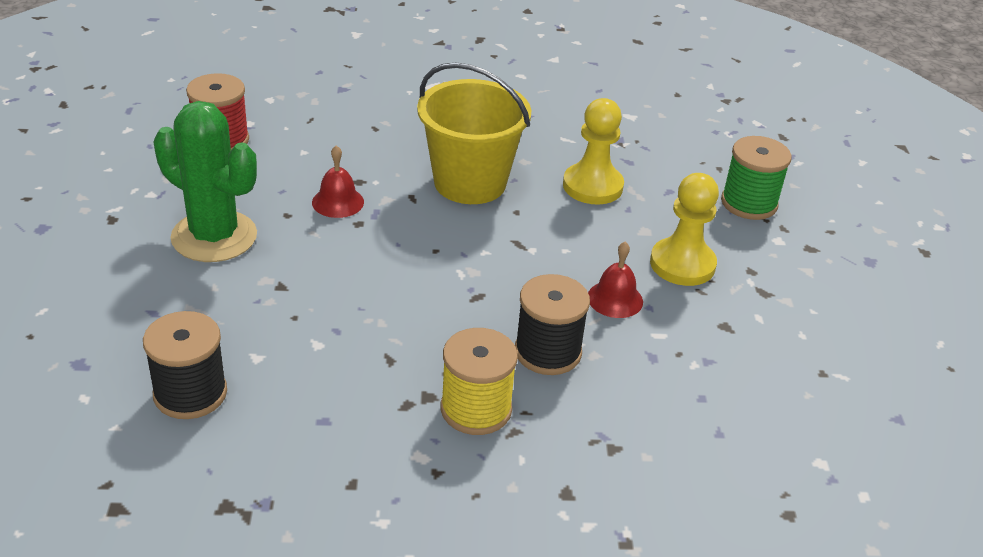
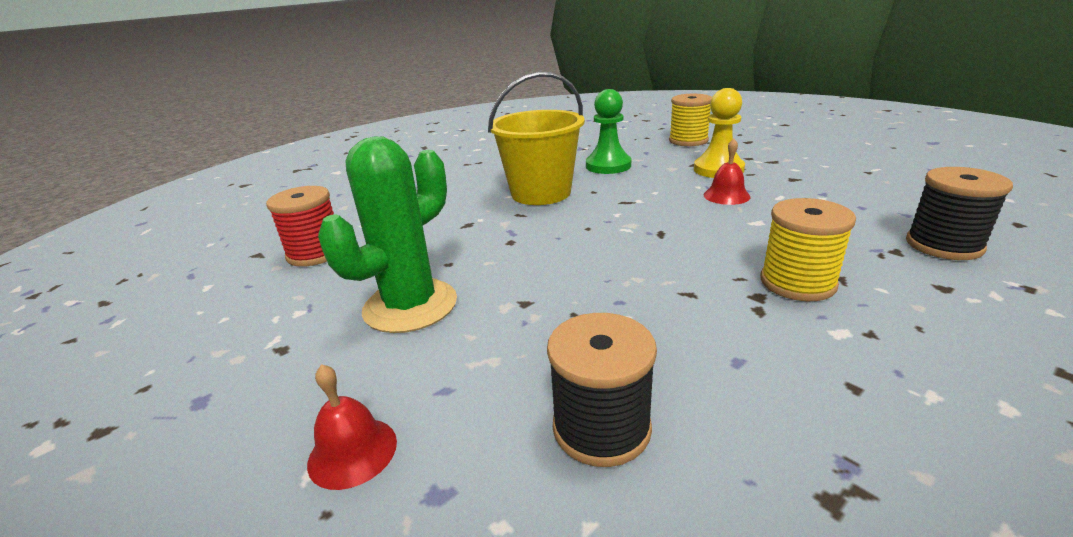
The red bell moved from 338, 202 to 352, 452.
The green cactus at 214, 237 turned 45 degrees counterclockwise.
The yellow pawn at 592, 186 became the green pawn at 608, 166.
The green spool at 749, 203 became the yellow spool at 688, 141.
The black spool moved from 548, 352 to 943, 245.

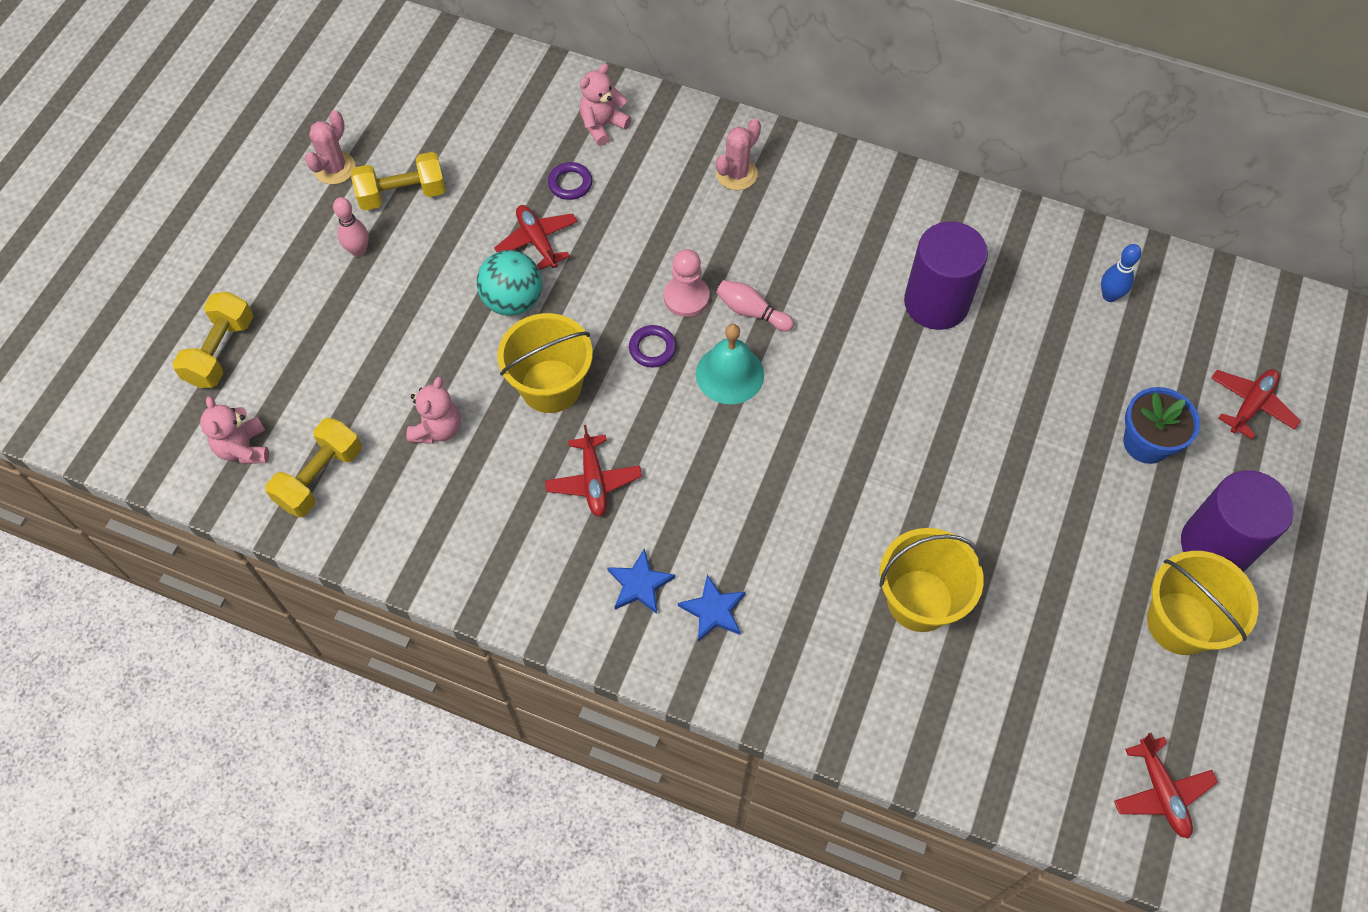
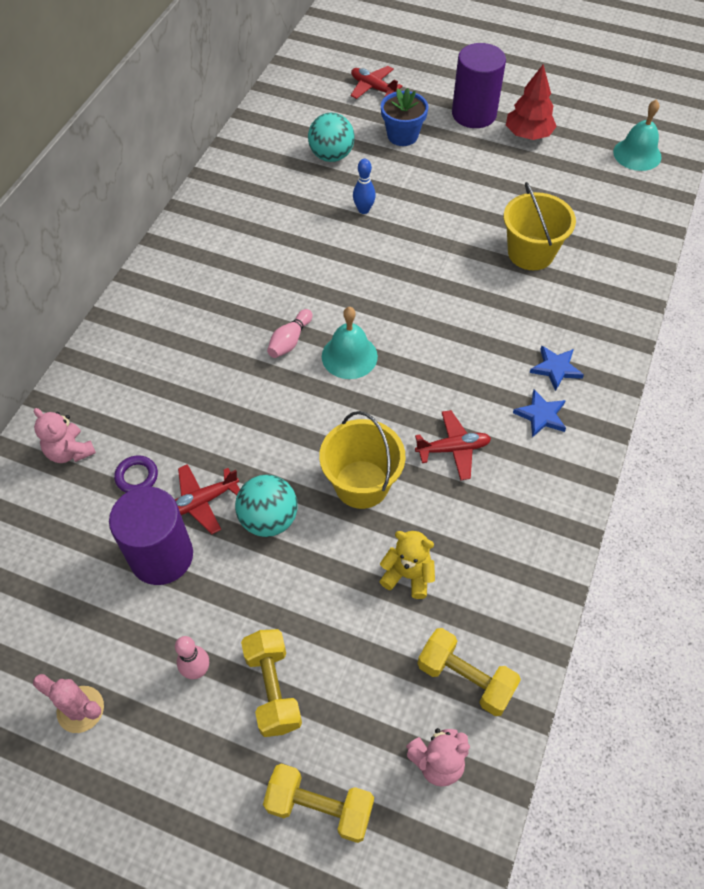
The purple cylinder moved from 936, 303 to 161, 556.
The yellow dumbbell moved from 402, 194 to 273, 688.
The turquoise ball at 331, 156 appeared.
The blue bowling pin moved from 1109, 296 to 363, 210.
The pink teddy bear at 437, 428 became the yellow teddy bear at 408, 575.
The yellow bucket at 1180, 623 was replaced by the red tree at 528, 134.
The red plane at 1161, 792 was replaced by the turquoise bell at 637, 154.
The purple ring at 652, 348 disappeared.
The pink pawn at 686, 297 disappeared.
The pink cactus at 736, 174 disappeared.

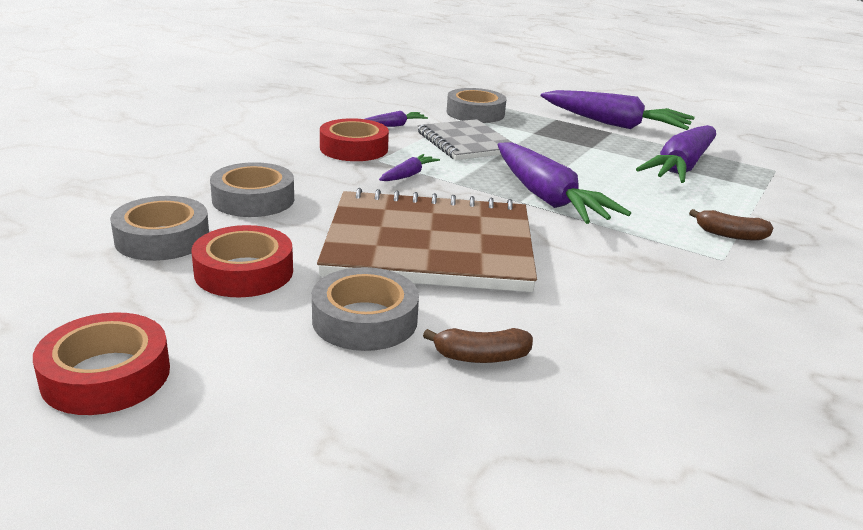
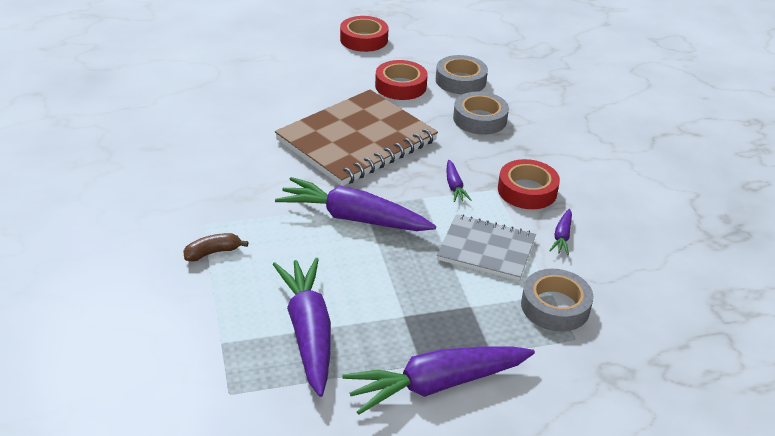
The grey tape at 365, 320 disappeared.
The brown banana at 481, 357 disappeared.

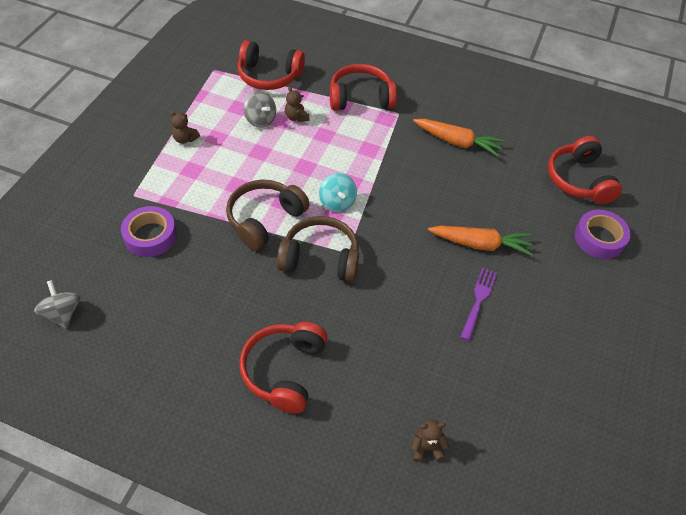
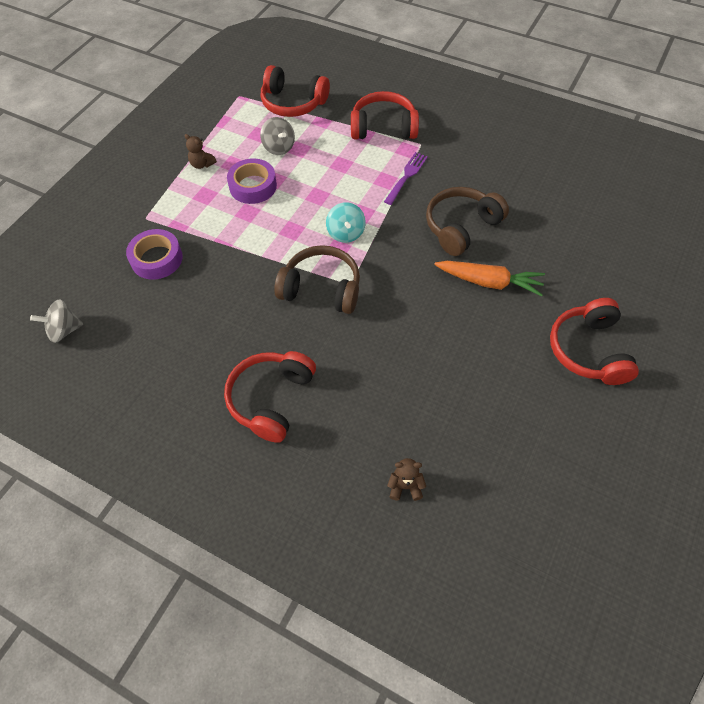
The grey spinning top at 62, 313 turned 90 degrees counterclockwise.
The purple tape moved from 599, 238 to 253, 186.
The purple fork moved from 478, 301 to 406, 177.
The brown headphones moved from 264, 219 to 461, 227.
The red headphones moved from 579, 180 to 588, 350.
The brown teddy bear at 296, 117 disappeared.
The orange carrot at 457, 142 disappeared.

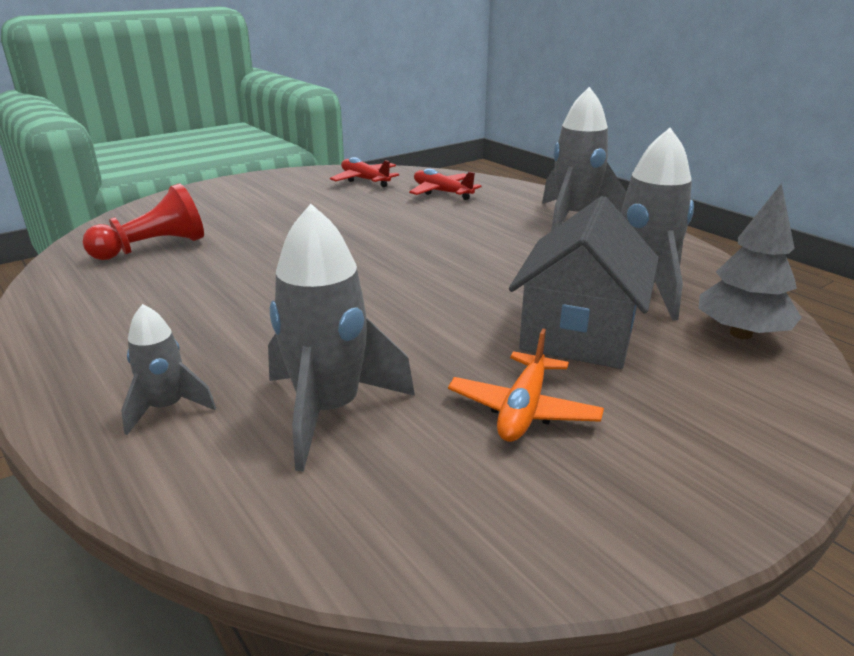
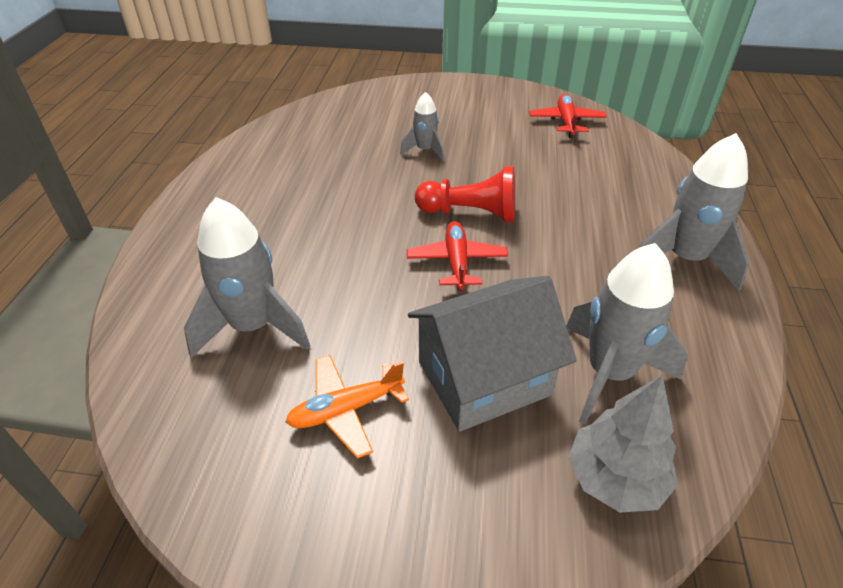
The grey rocket moved from 167, 408 to 425, 150.
The red plane moved from 442, 192 to 456, 262.
The red pawn moved from 153, 247 to 471, 213.

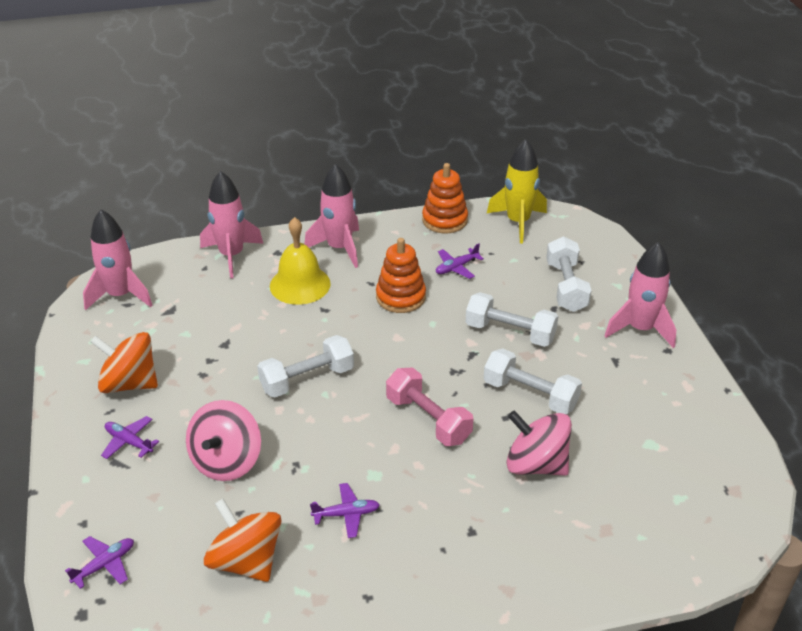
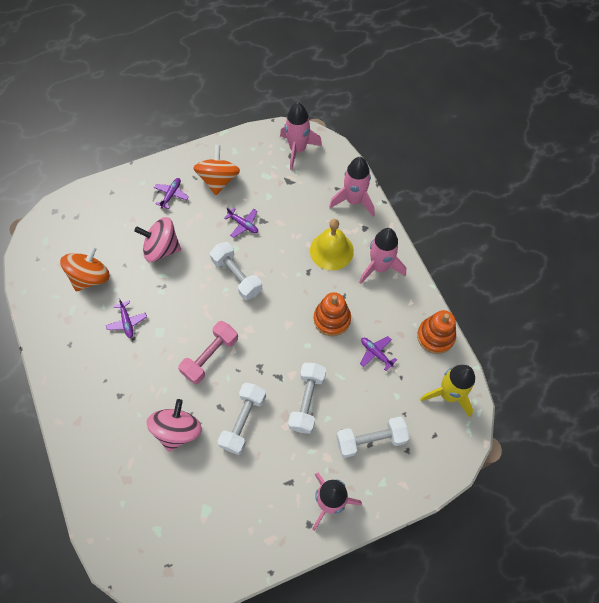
The purple plane moved from 105, 565 to 243, 224.

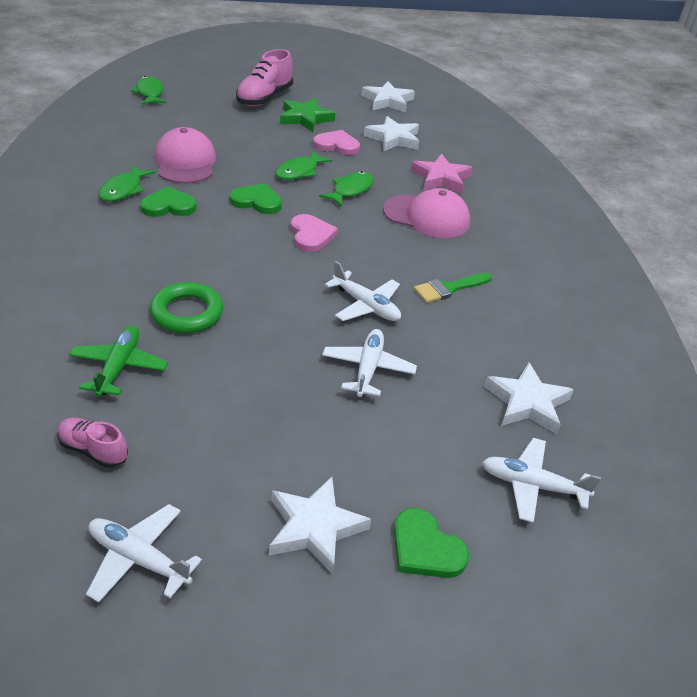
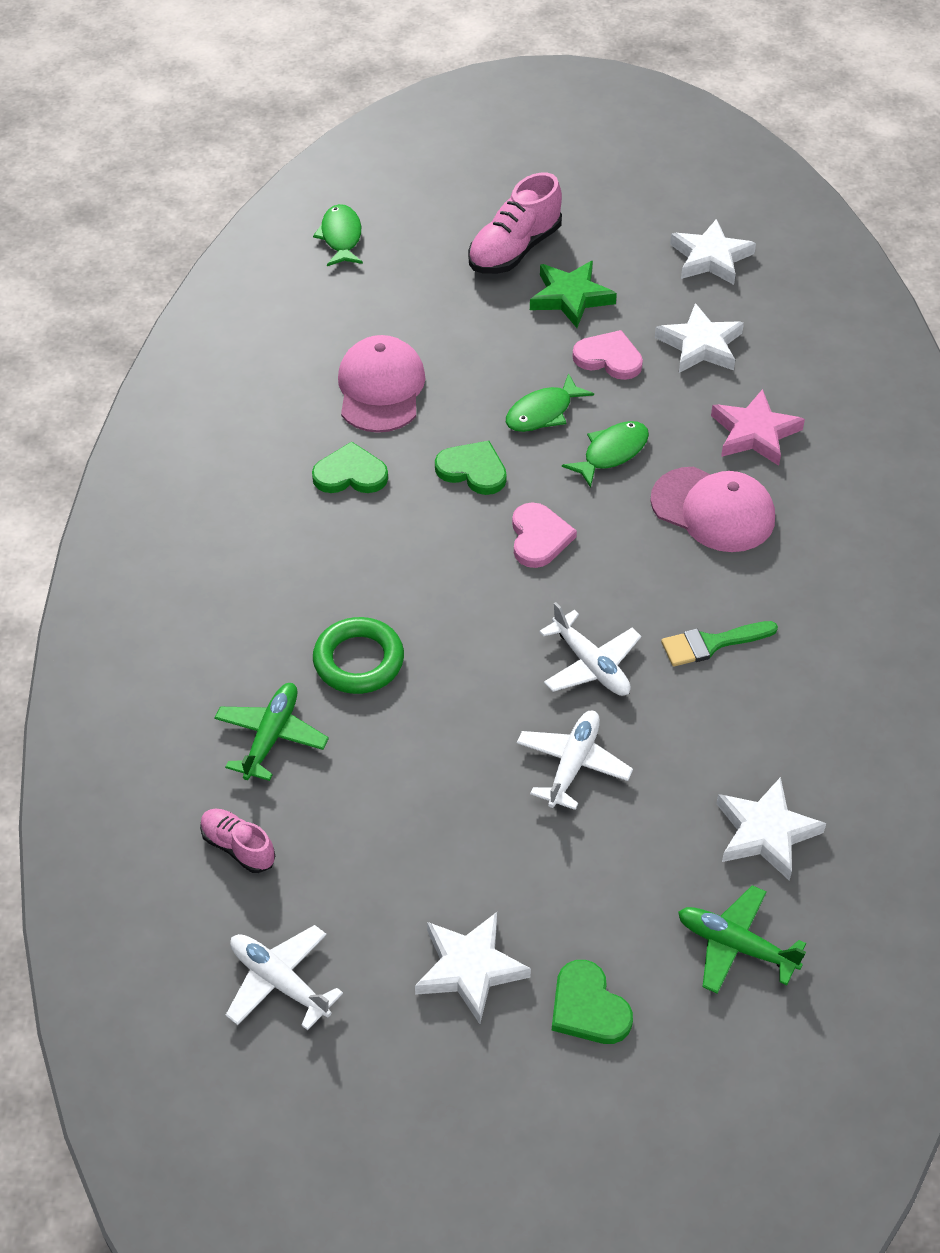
The white plane at 532, 485 became the green plane at 735, 946.
The green fish at 123, 190 disappeared.

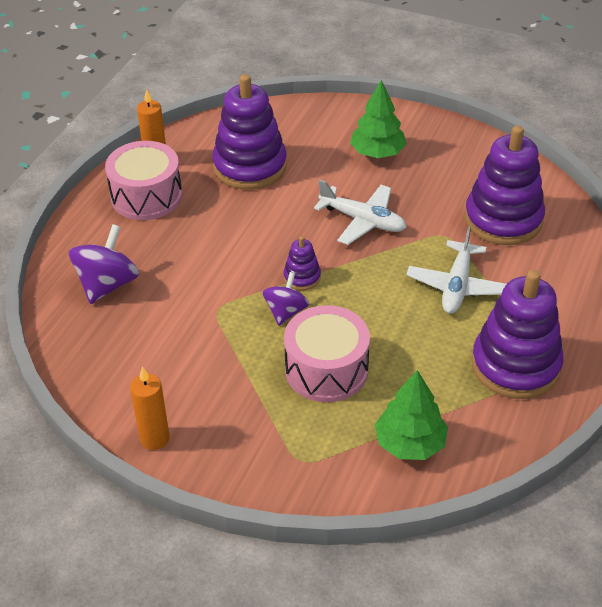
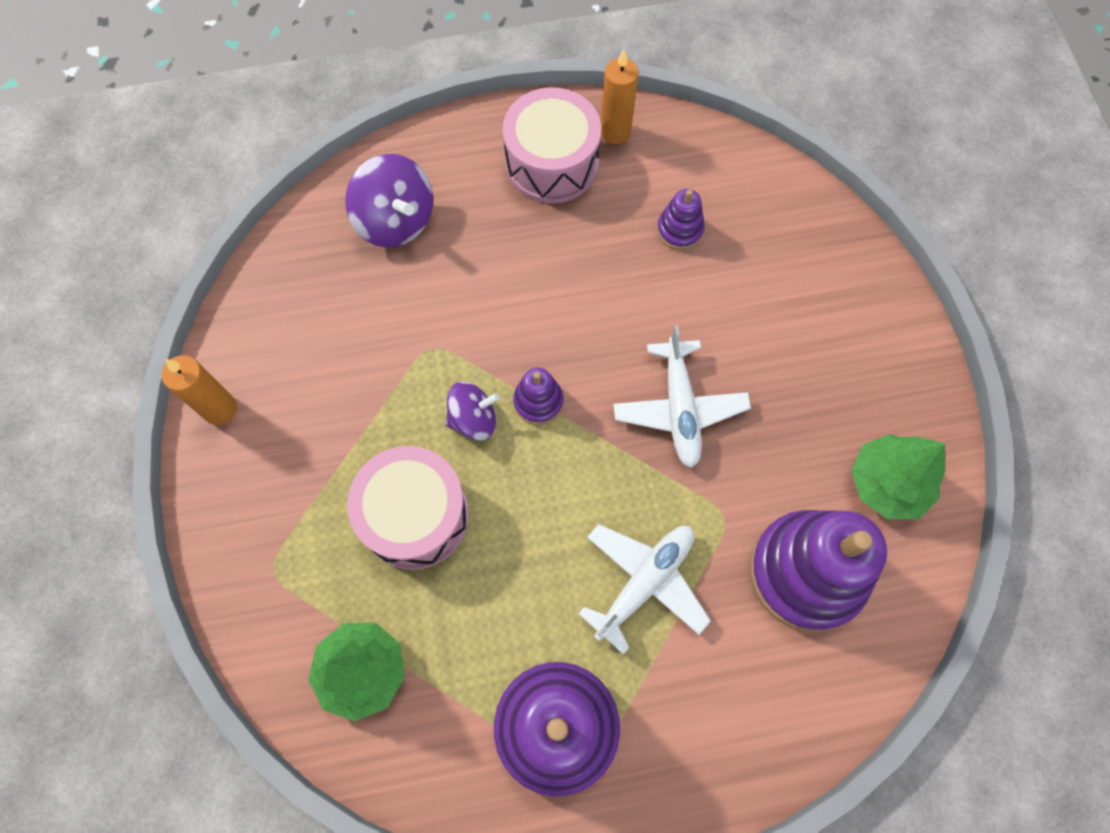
The purple spinning top at 107, 284 turned 60 degrees clockwise.
The white plane at 457, 286 turned 150 degrees clockwise.
The purple stacking toy at 250, 166 changed to 0.46 times the size.
The green tree moved from 377, 153 to 887, 483.

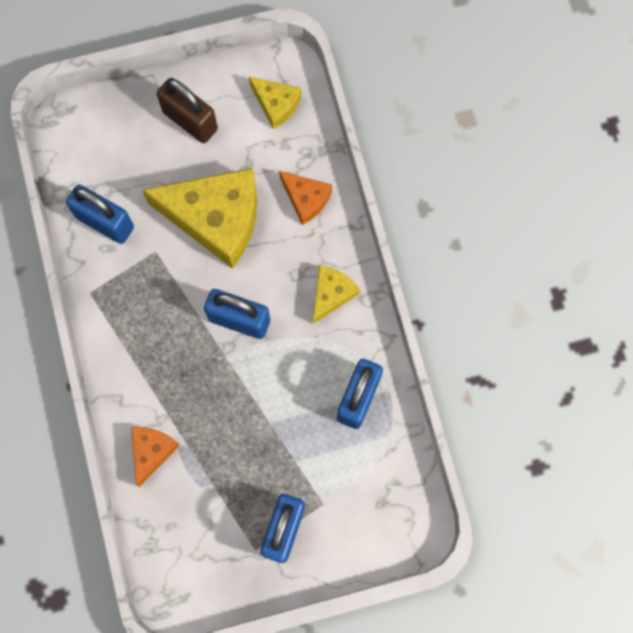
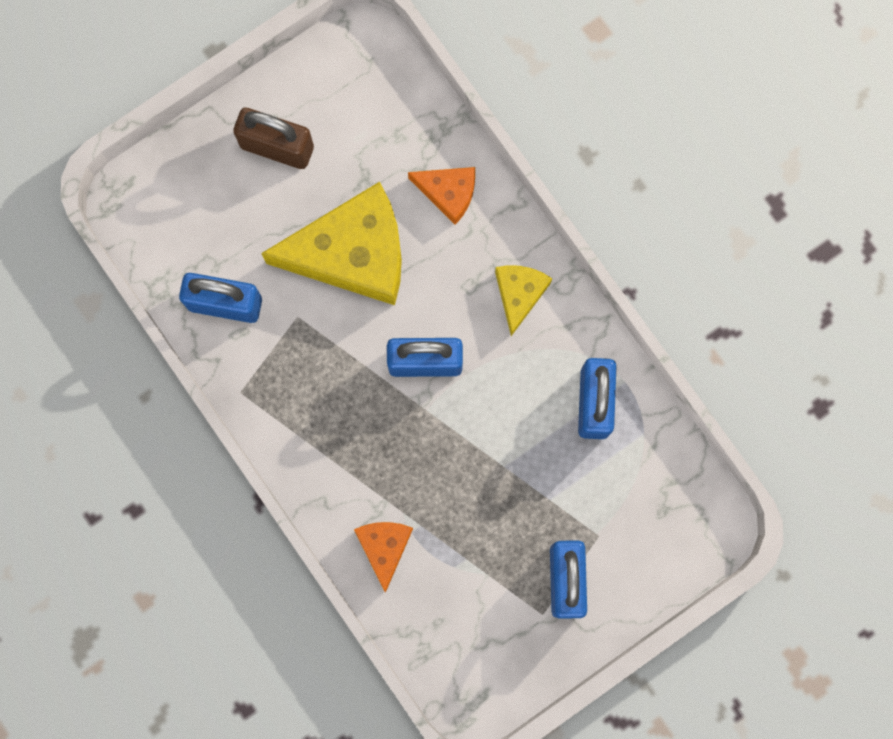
The yellow cheese at 276, 104 disappeared.

